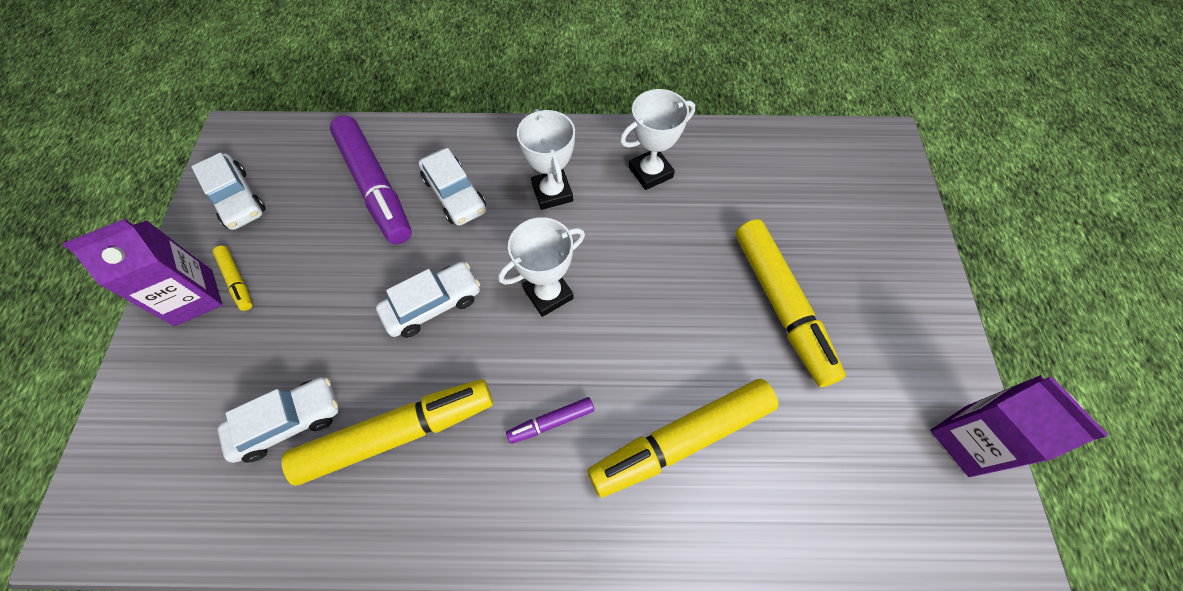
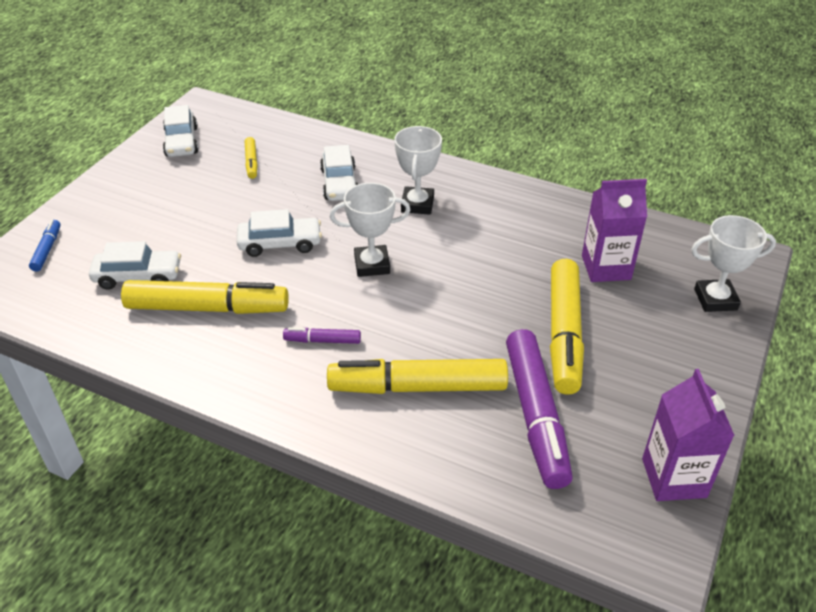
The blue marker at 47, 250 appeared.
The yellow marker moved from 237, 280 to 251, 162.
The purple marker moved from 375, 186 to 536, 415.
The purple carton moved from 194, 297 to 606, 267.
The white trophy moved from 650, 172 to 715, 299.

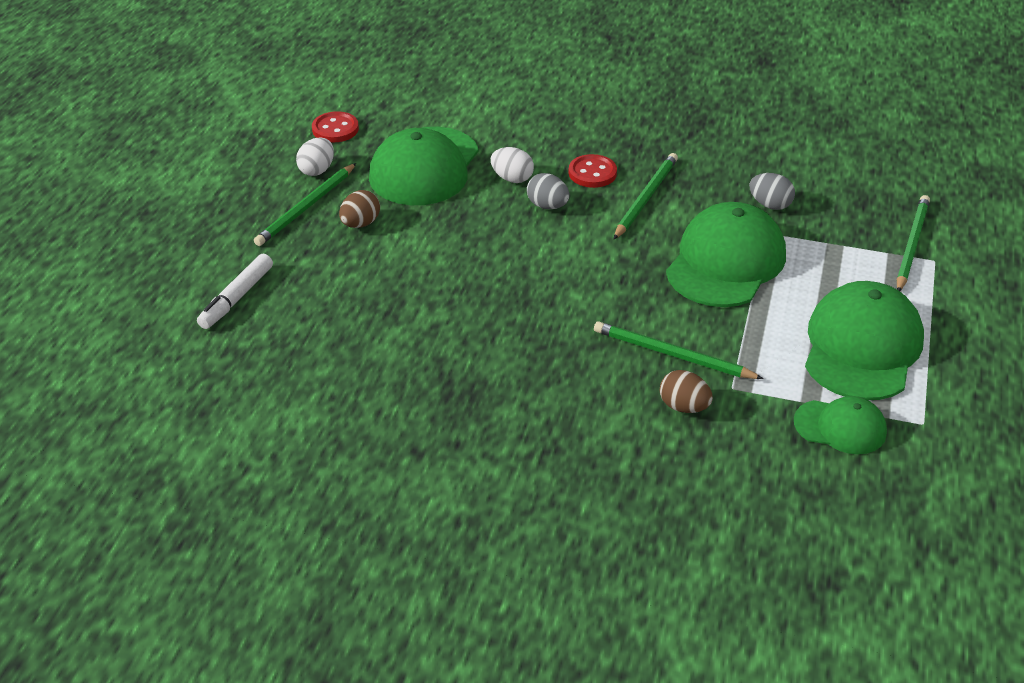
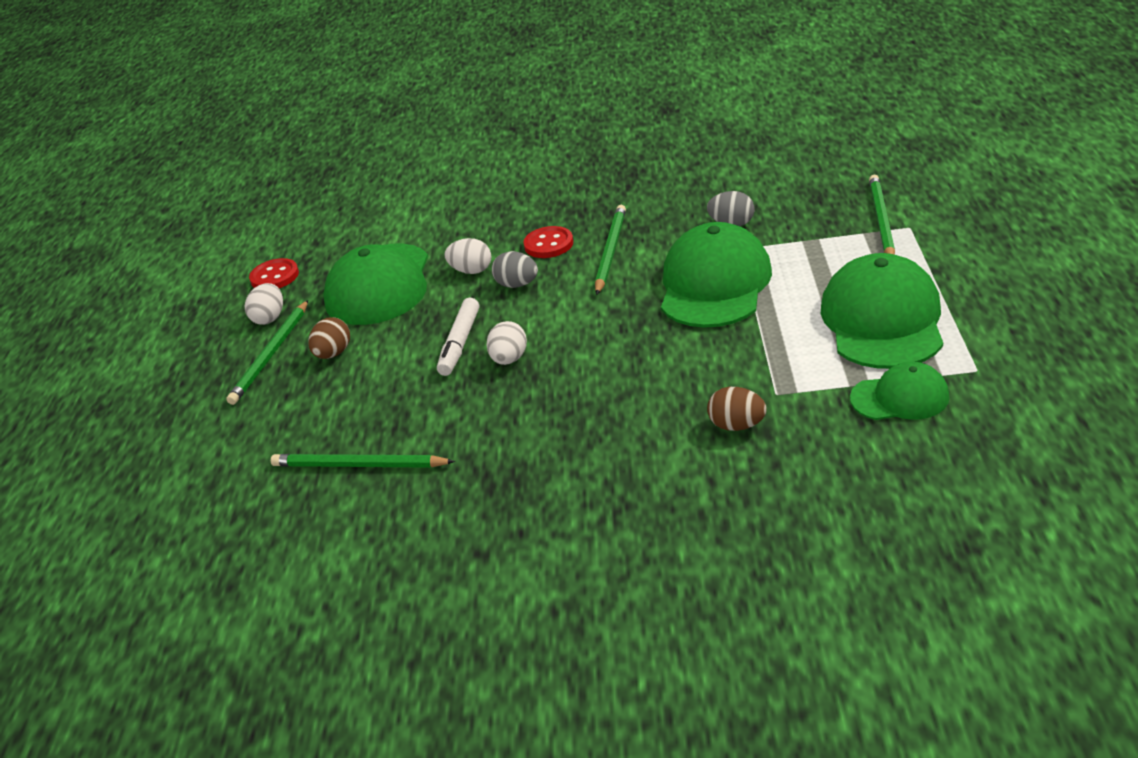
The green pencil moved from 672, 355 to 358, 465.
The white marker moved from 236, 298 to 460, 343.
The white egg at 509, 359 appeared.

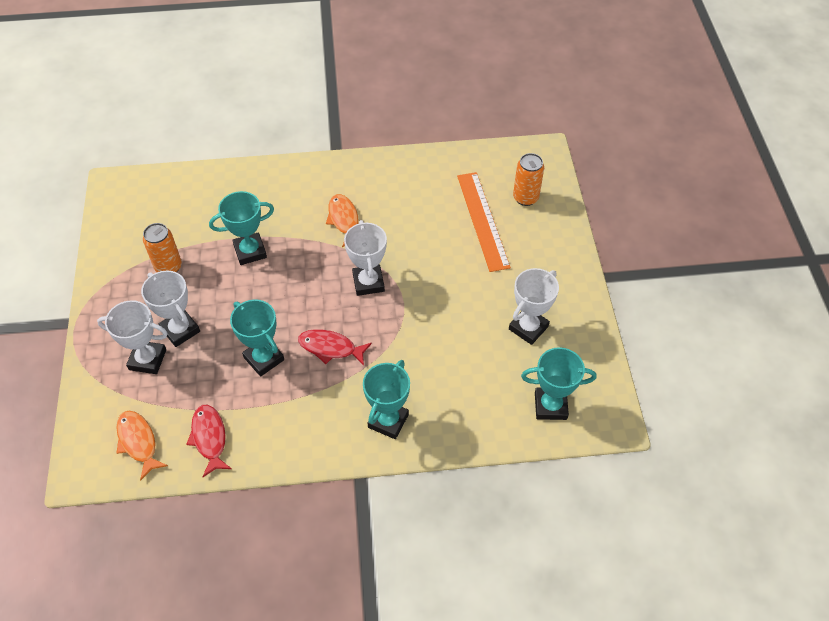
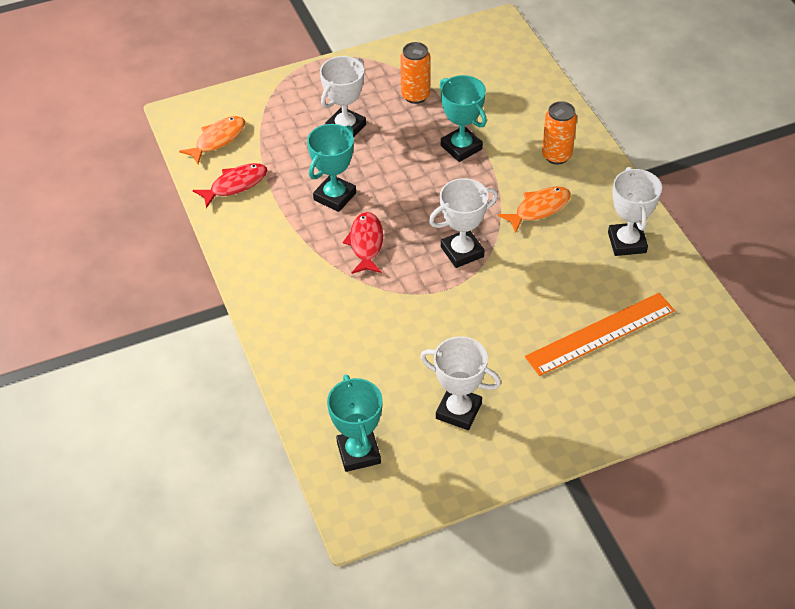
The orange can moved from 525, 198 to 556, 156.
The white trophy moved from 147, 359 to 627, 242.
The turquoise trophy at 388, 421 disappeared.

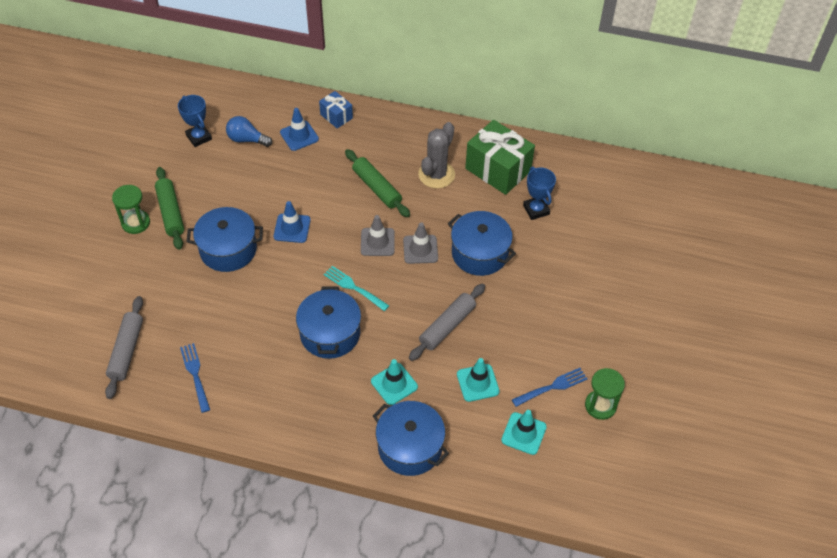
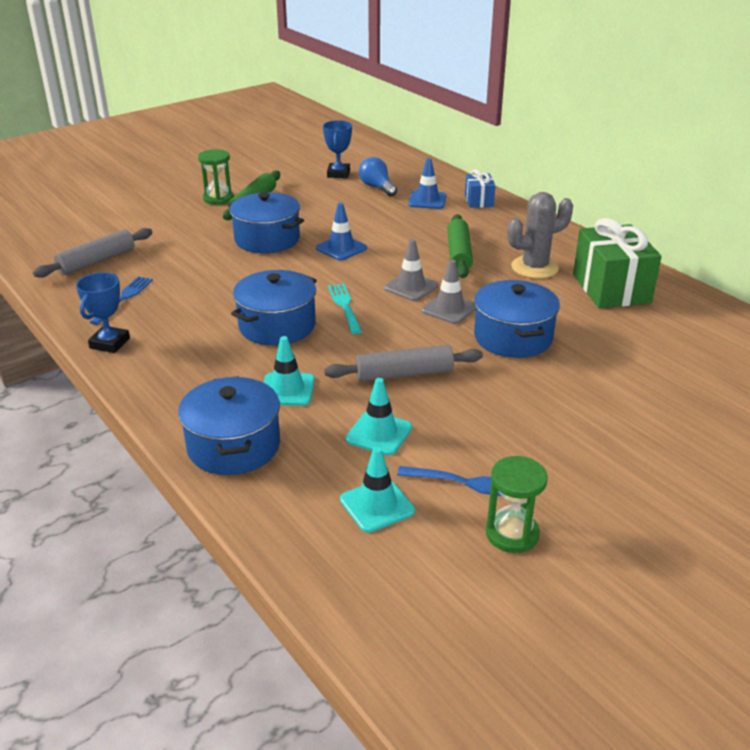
The blue trophy moved from 536, 210 to 109, 343.

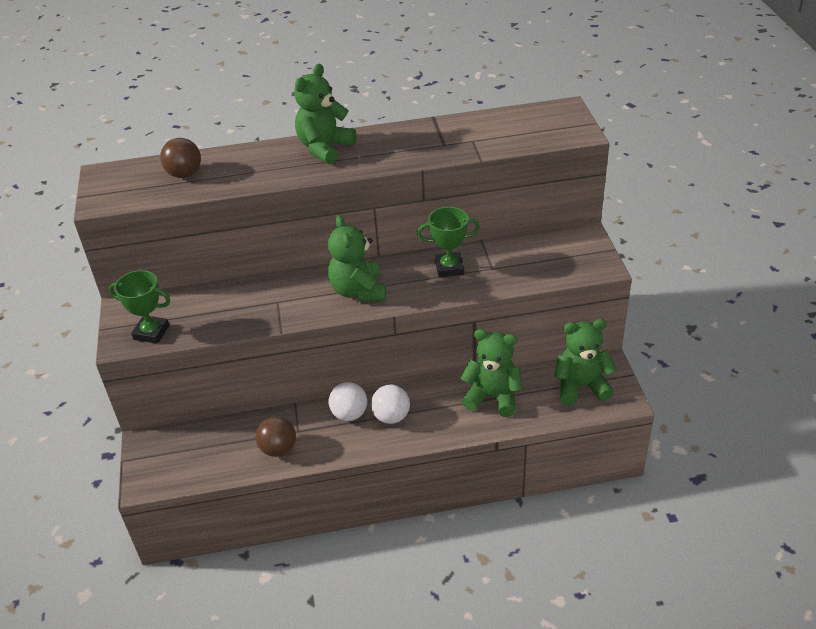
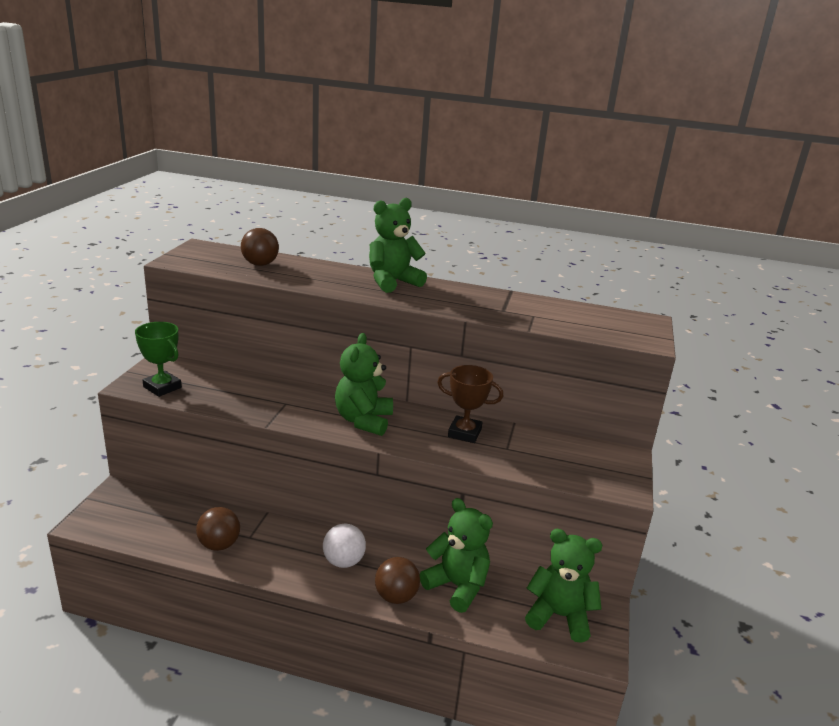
The brown ball at 396, 596 appeared.
The green trophy at 449, 268 became the brown trophy at 464, 433.
The white ball at 349, 414 disappeared.

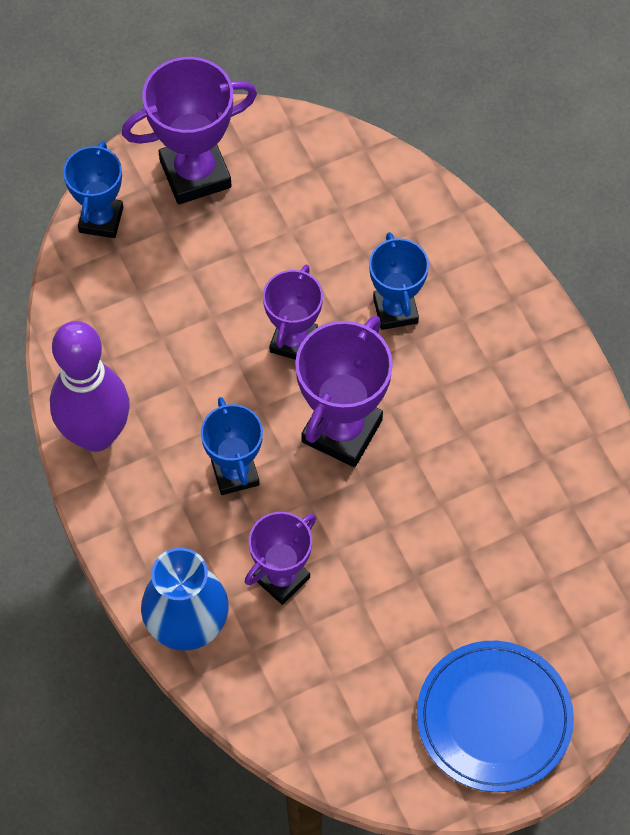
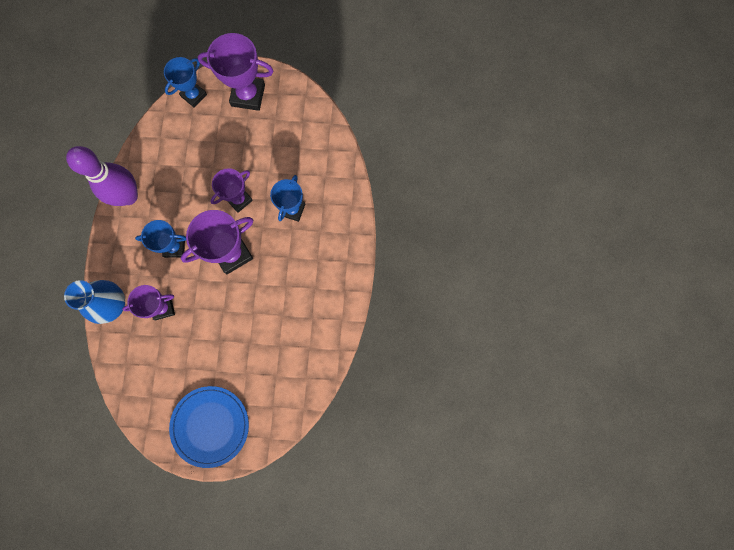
The blue trophy at 235, 473 turned 75 degrees clockwise.

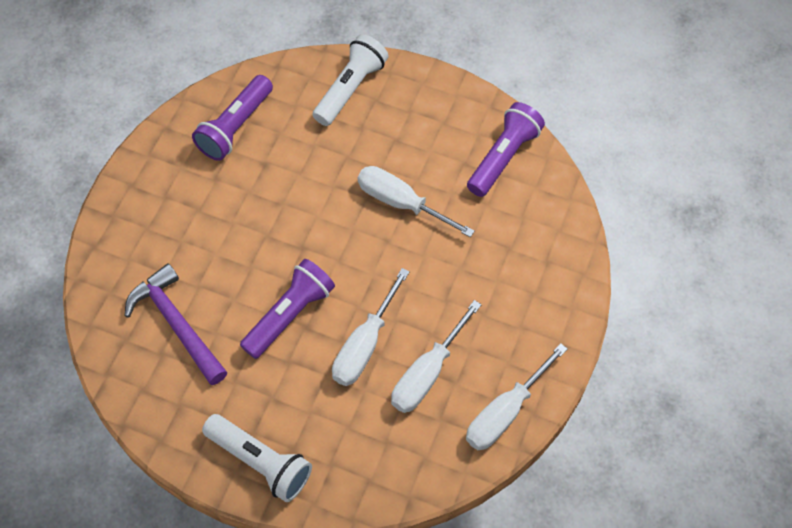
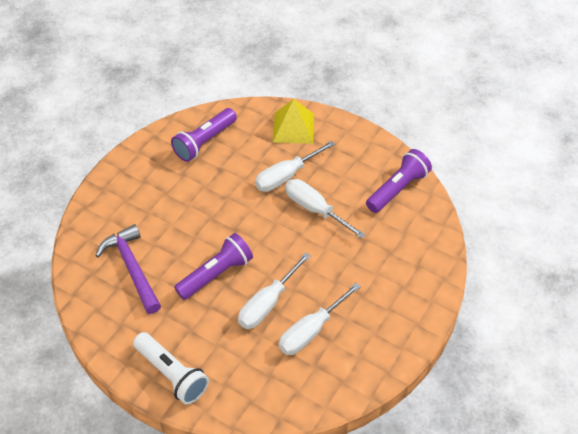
The white screwdriver moved from 505, 411 to 286, 176.
The white flashlight at 350, 89 was replaced by the yellow pyramid at 293, 128.

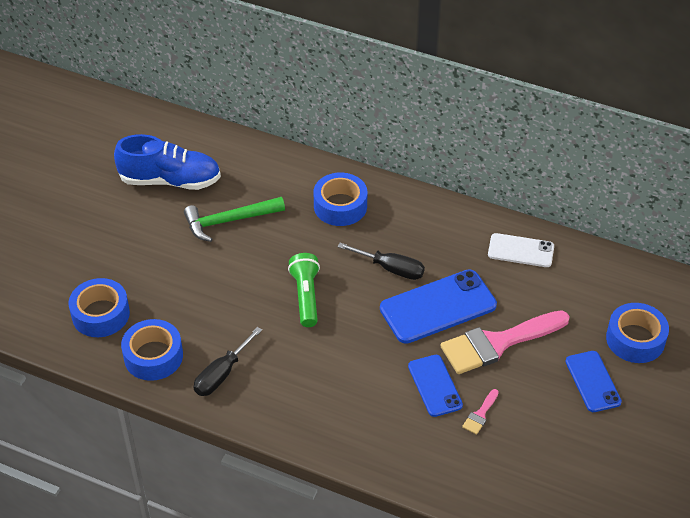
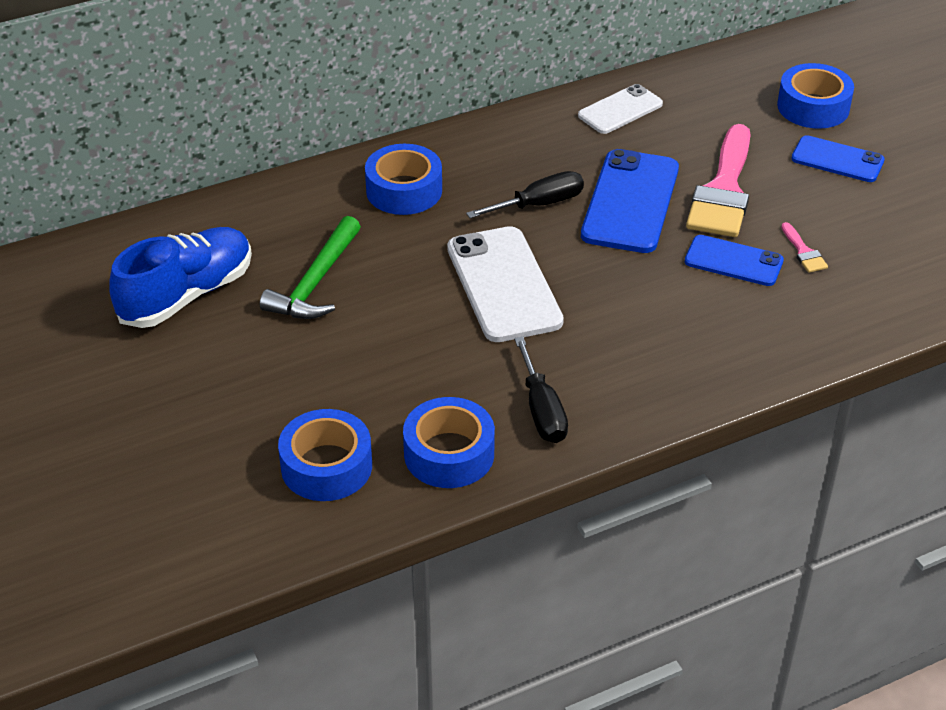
The green flashlight at 305, 296 was replaced by the white phone at 503, 285.

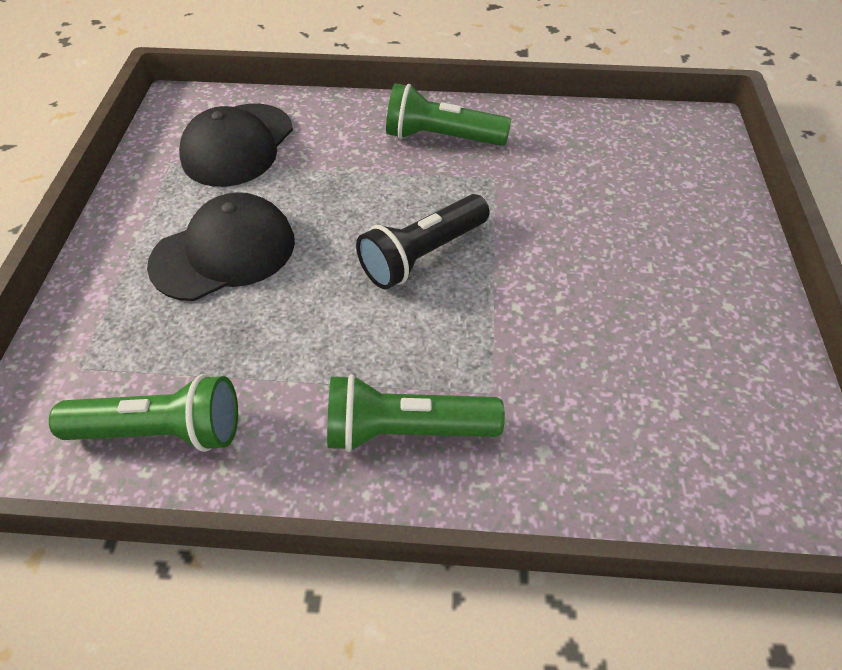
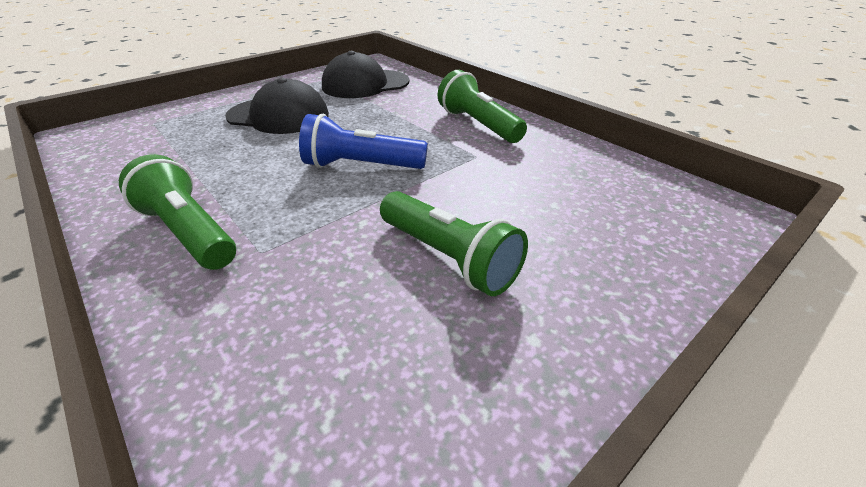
The black flashlight at 422, 255 became the blue flashlight at 361, 166.
The green flashlight moved from 163, 430 to 449, 258.

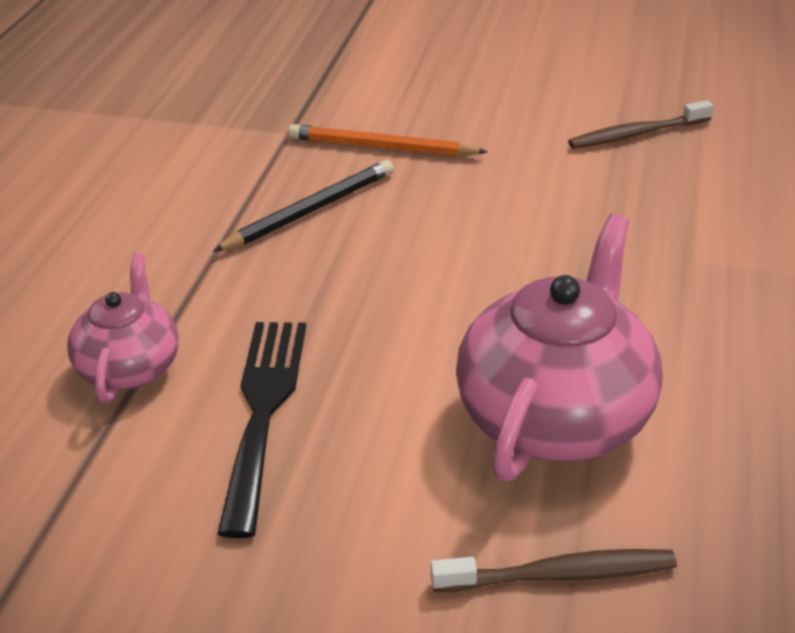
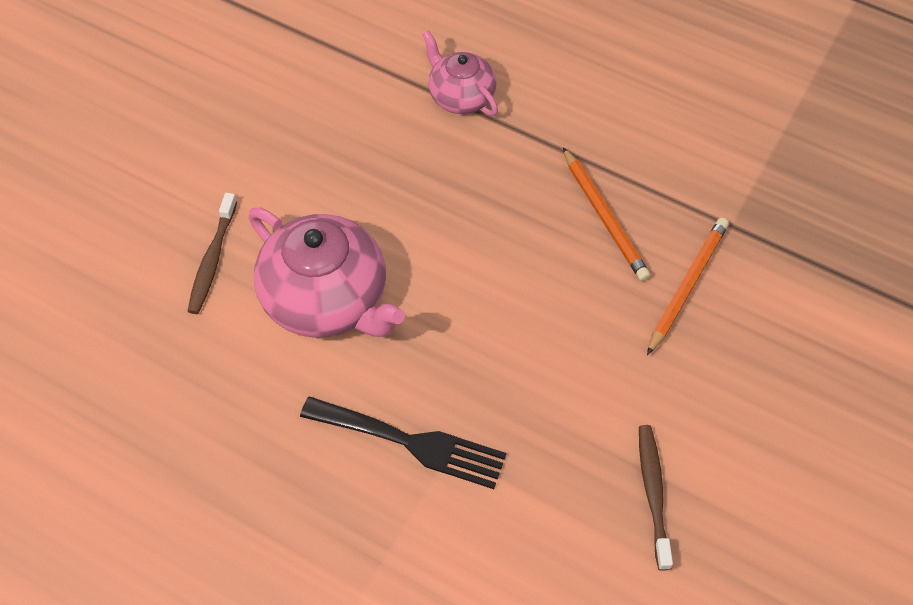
The black fork moved from 264, 409 to 412, 443.
The pink teapot at 131, 367 turned 150 degrees counterclockwise.
The black pencil at 310, 211 became the orange pencil at 604, 217.

